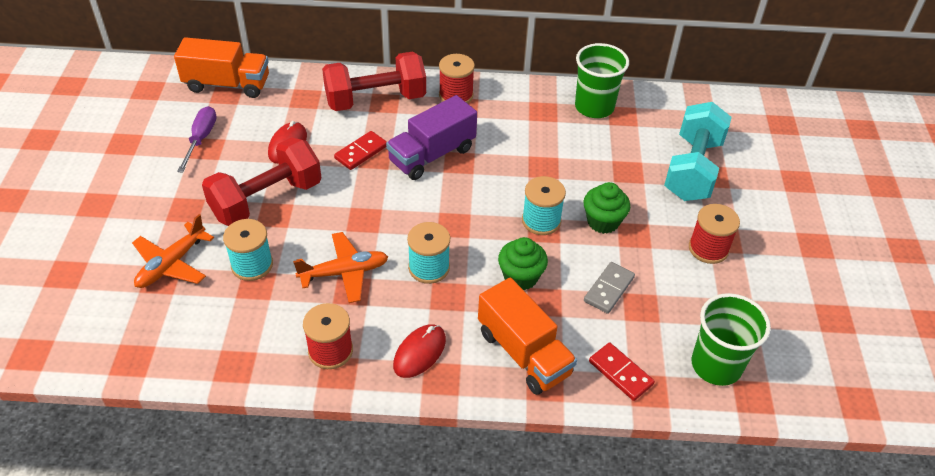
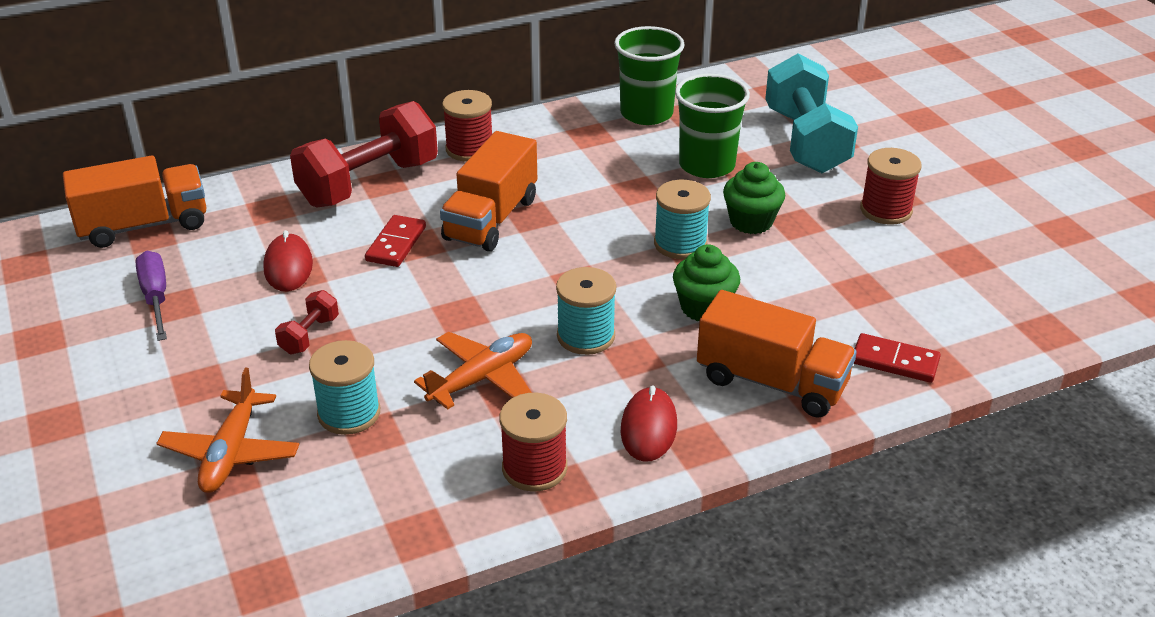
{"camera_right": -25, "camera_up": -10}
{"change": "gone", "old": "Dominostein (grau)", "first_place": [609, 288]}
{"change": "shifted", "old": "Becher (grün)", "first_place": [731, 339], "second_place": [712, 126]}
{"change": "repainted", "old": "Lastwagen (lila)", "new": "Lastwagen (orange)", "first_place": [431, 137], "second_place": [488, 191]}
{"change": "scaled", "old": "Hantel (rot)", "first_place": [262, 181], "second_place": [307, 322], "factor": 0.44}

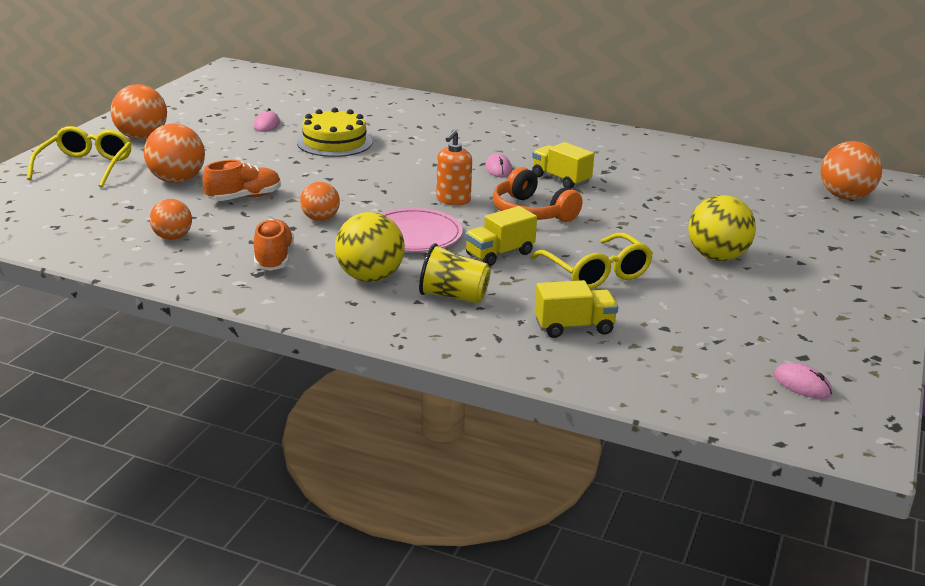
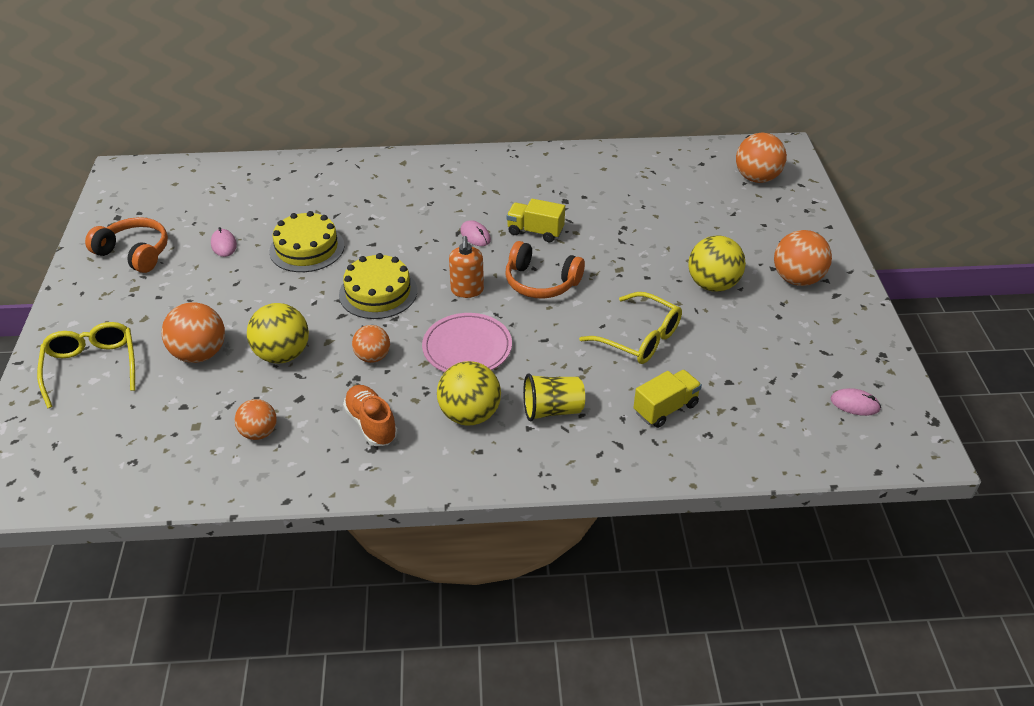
{"camera_right": -25, "camera_up": 15}
{"change": "gone", "old": "Lastwagen (gelb)", "first_place": [501, 236]}
{"change": "new", "new": "Kopfhörer (orange)", "second_place": [126, 245]}
{"change": "new", "new": "Kuchen (gelb)", "second_place": [378, 286]}
{"change": "shifted", "old": "Ball (orange)", "first_place": [139, 111], "second_place": [803, 258]}
{"change": "swapped", "old": "Schuh (orange)", "new": "Ball (gelb)", "first_place": [241, 180], "second_place": [278, 333]}

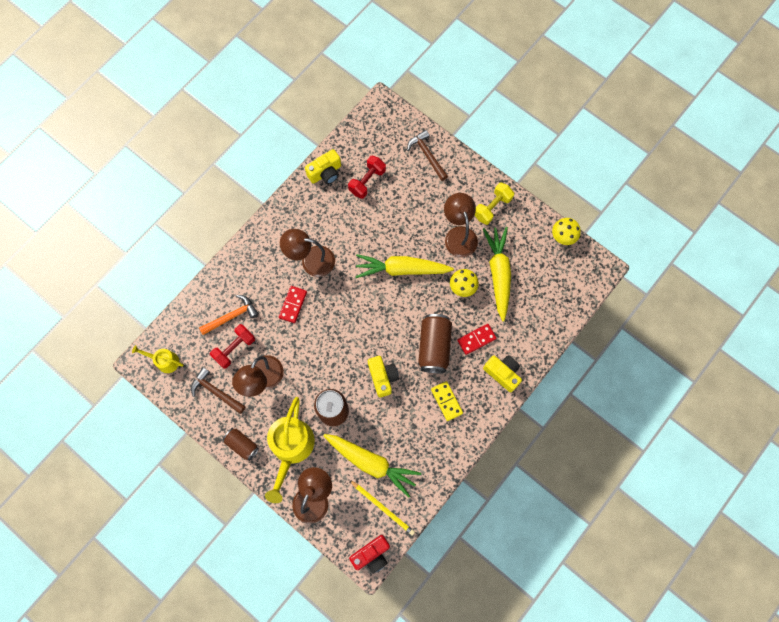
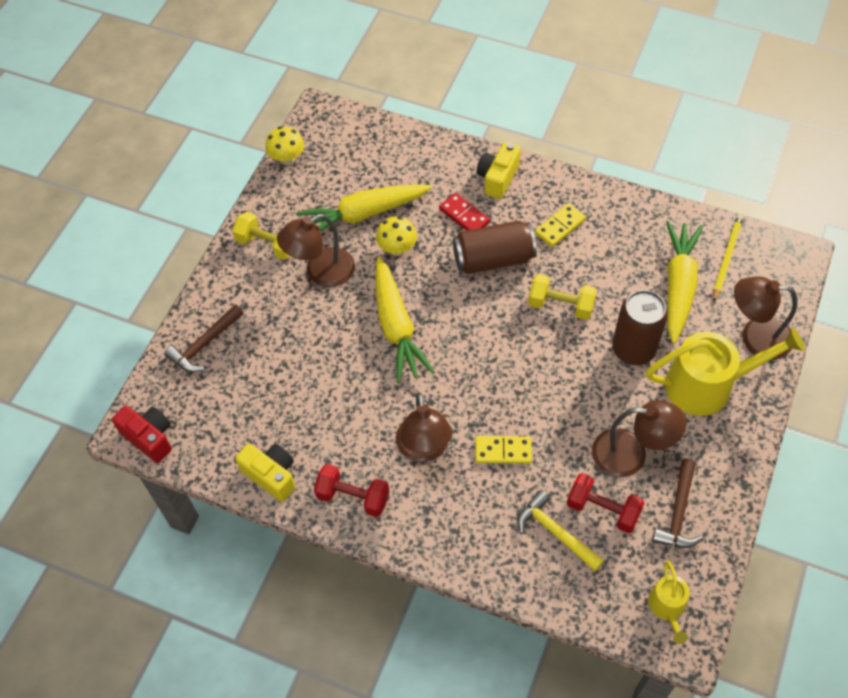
{"camera_right": -105, "camera_up": -15}
{"change": "gone", "old": "Dose (braun)", "first_place": [241, 444]}
{"change": "shifted", "old": "Hantel (rot)", "first_place": [367, 177], "second_place": [351, 490]}
{"change": "shifted", "old": "Kamera (rot)", "first_place": [369, 554], "second_place": [142, 434]}
{"change": "swapped", "old": "Kamera (gelb)", "new": "Hantel (gelb)", "first_place": [383, 377], "second_place": [562, 297]}
{"change": "repainted", "old": "Hammer (orange)", "new": "Hammer (gelb)", "first_place": [228, 315], "second_place": [560, 530]}
{"change": "repainted", "old": "Dominostein (rot)", "new": "Dominostein (gelb)", "first_place": [293, 304], "second_place": [503, 450]}

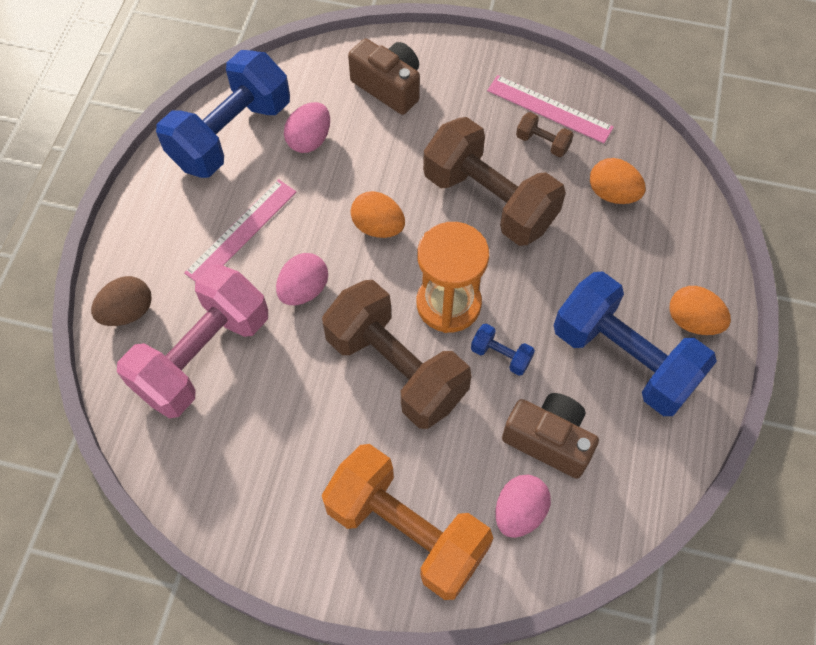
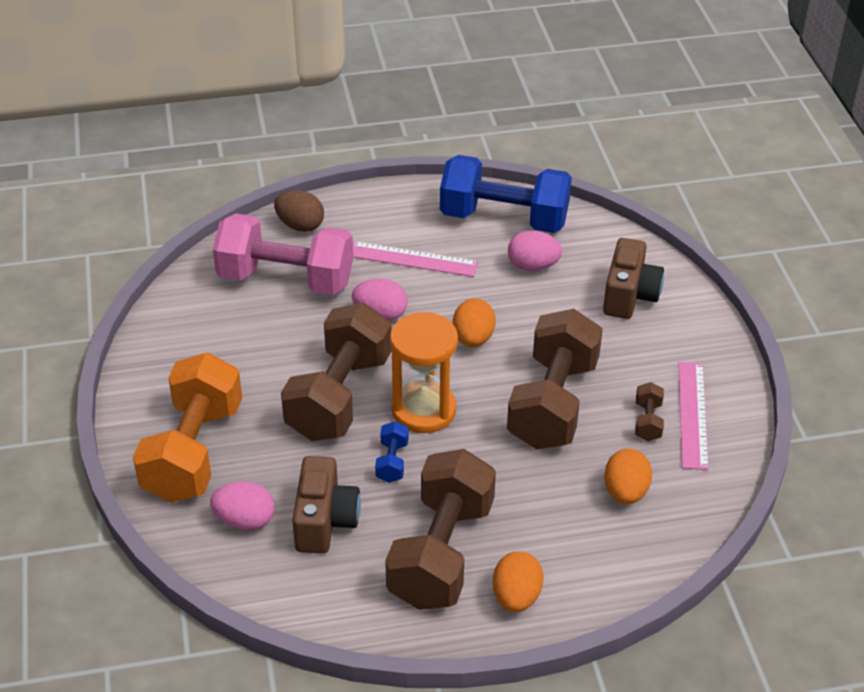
{"camera_right": 65, "camera_up": -20}
{"change": "repainted", "old": "Hantel (blau)", "new": "Hantel (braun)", "first_place": [635, 343], "second_place": [440, 529]}

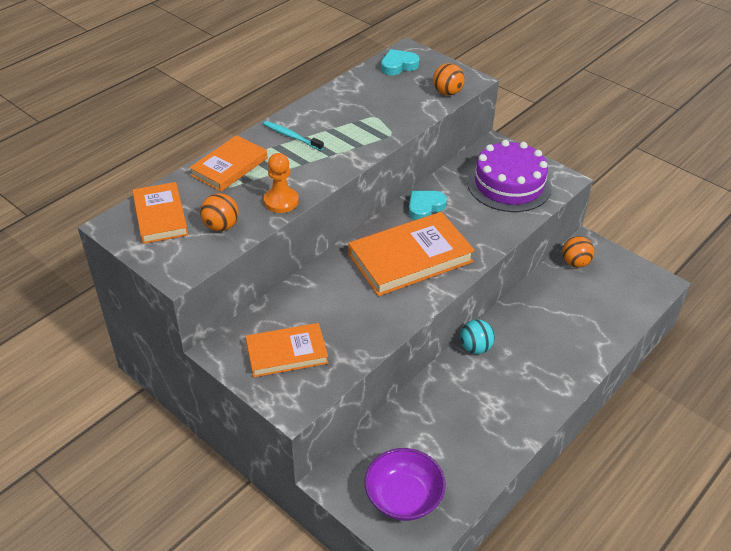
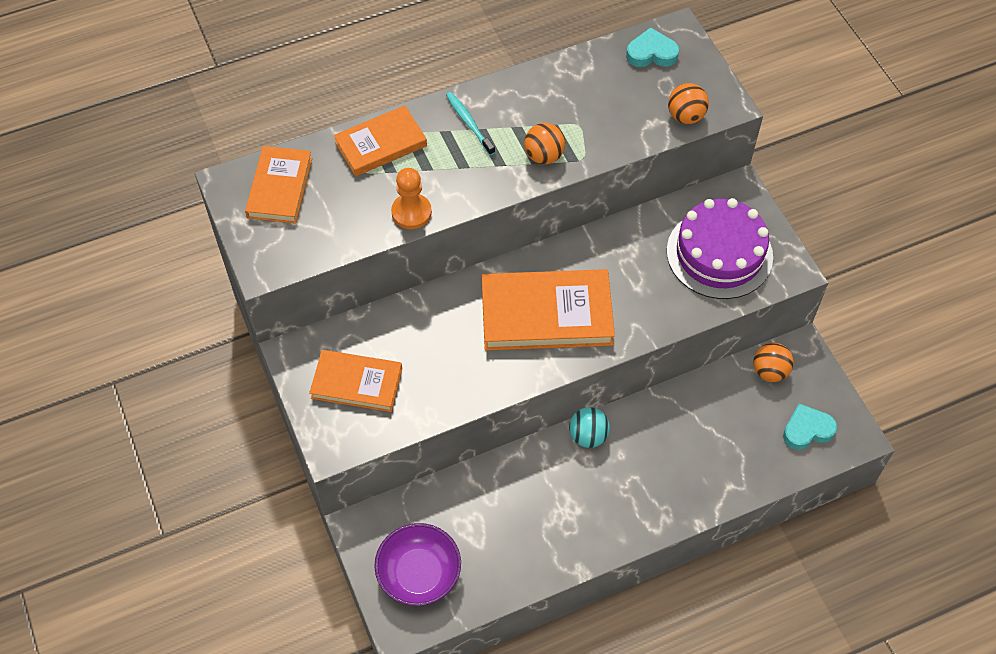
{"camera_right": 25, "camera_up": 15}
{"change": "shifted", "old": "Ball (orange)", "first_place": [219, 212], "second_place": [544, 143]}
{"change": "shifted", "old": "Herz (türkis)", "first_place": [428, 205], "second_place": [810, 426]}

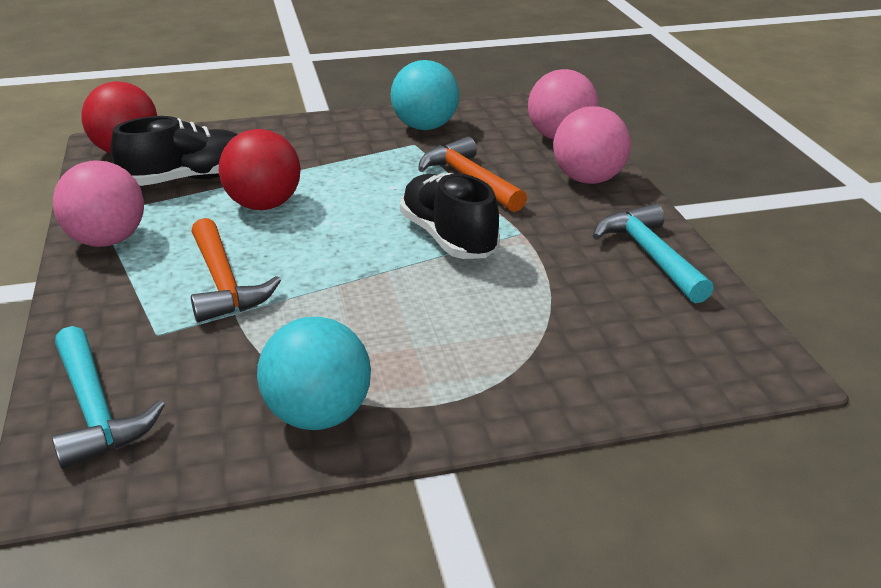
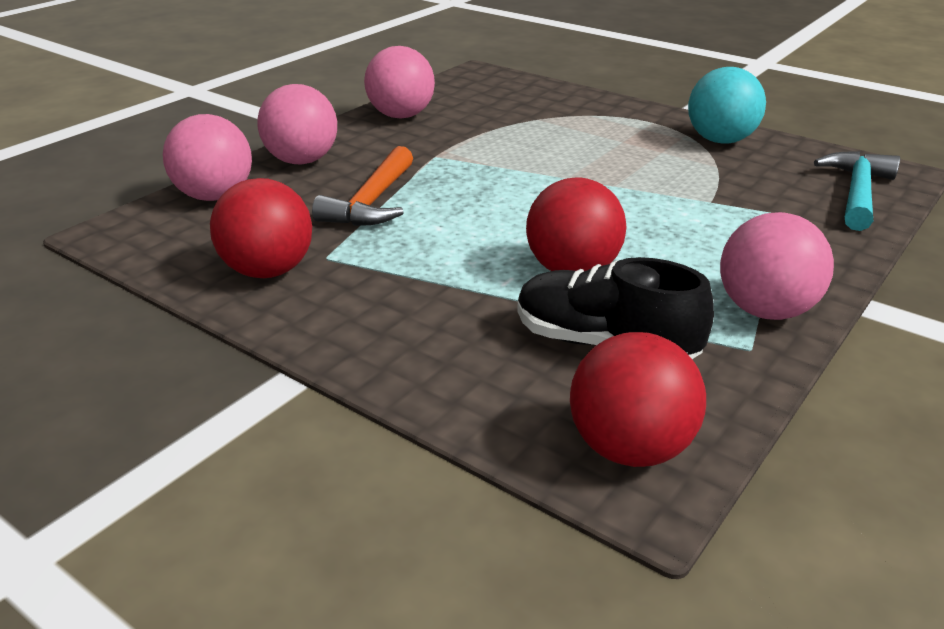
{"camera_right": -130, "camera_up": 0}
{"change": "gone", "old": "Hammer (orange)", "first_place": [236, 270]}
{"change": "gone", "old": "Schuh (schwarz)", "first_place": [450, 216]}
{"change": "swapped", "old": "Hammer (türkis)", "new": "Ball (rosa)", "first_place": [653, 253], "second_place": [399, 82]}
{"change": "repainted", "old": "Ball (türkis)", "new": "Ball (rot)", "first_place": [425, 95], "second_place": [261, 228]}

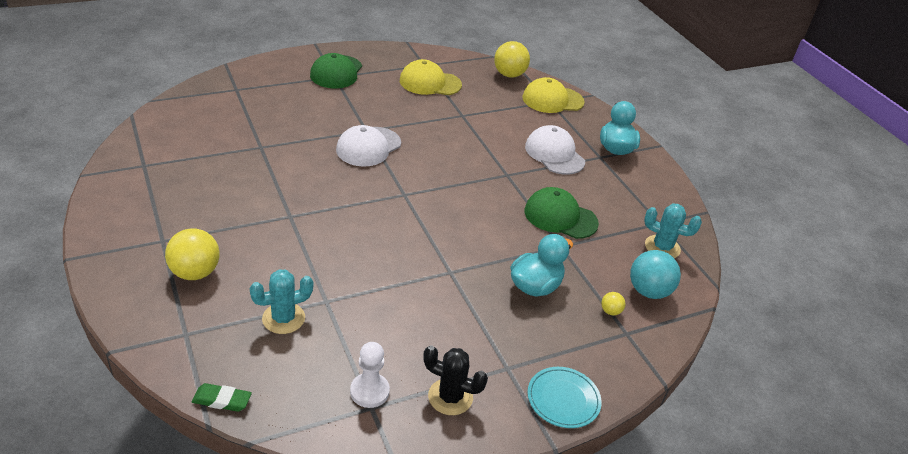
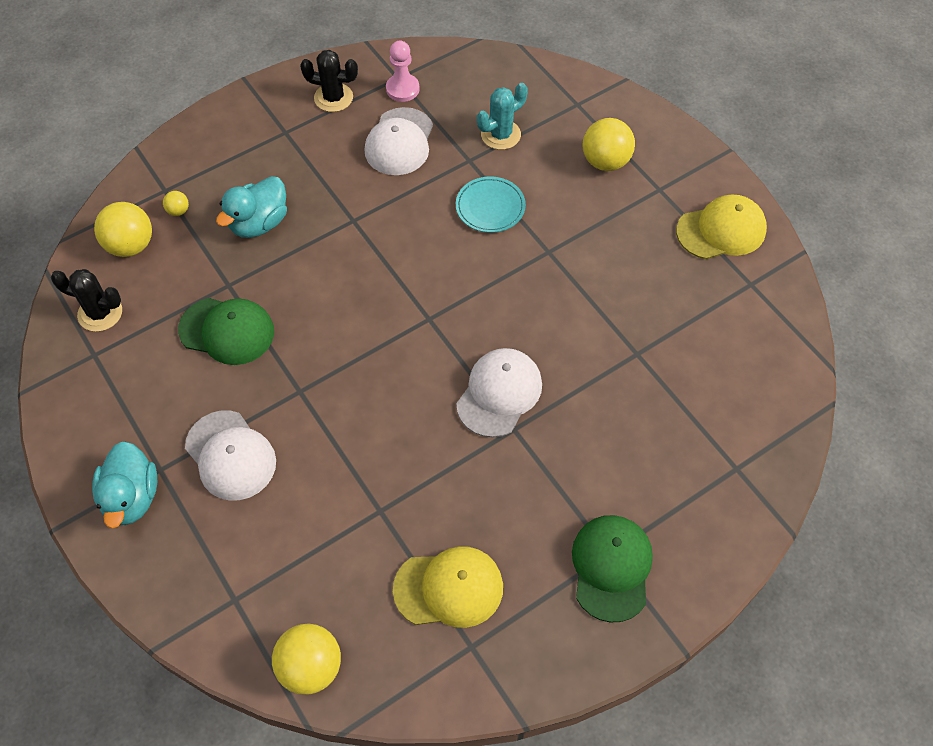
{"camera_right": 175, "camera_up": 20}
{"change": "gone", "old": "Radiergummi (grün)", "first_place": [222, 397]}
{"change": "new", "new": "Kappe (weiß)", "second_place": [398, 141]}
{"change": "shifted", "old": "Kappe (gelb)", "first_place": [553, 95], "second_place": [721, 227]}
{"change": "shifted", "old": "Teller (türkis)", "first_place": [564, 397], "second_place": [491, 204]}
{"change": "repainted", "old": "Bauer (weiß)", "new": "Bauer (rosa)", "first_place": [370, 375], "second_place": [403, 71]}
{"change": "repainted", "old": "Ball (türkis)", "new": "Ball (gelb)", "first_place": [655, 274], "second_place": [123, 229]}
{"change": "repainted", "old": "Kaktus (türkis)", "new": "Kaktus (schwarz)", "first_place": [673, 230], "second_place": [86, 300]}

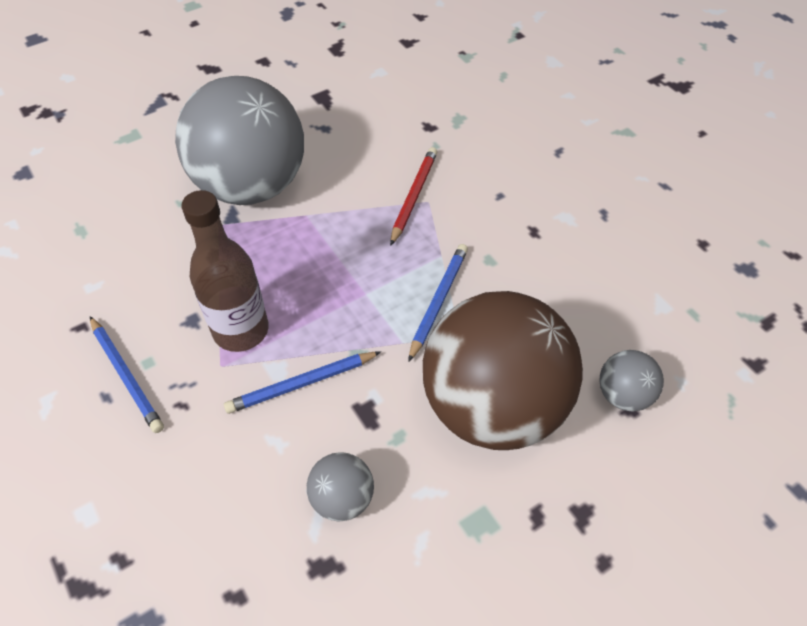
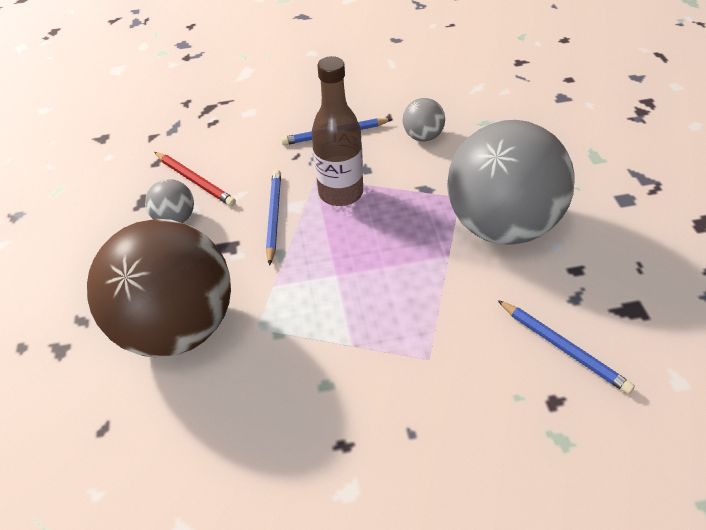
{"camera_right": 115, "camera_up": -5}
{"change": "shifted", "old": "Bleistift (rot)", "first_place": [414, 196], "second_place": [195, 179]}
{"change": "shifted", "old": "Bleistift (blau)", "first_place": [438, 303], "second_place": [566, 347]}
{"change": "shifted", "old": "Ball (grau)", "first_place": [632, 381], "second_place": [424, 120]}

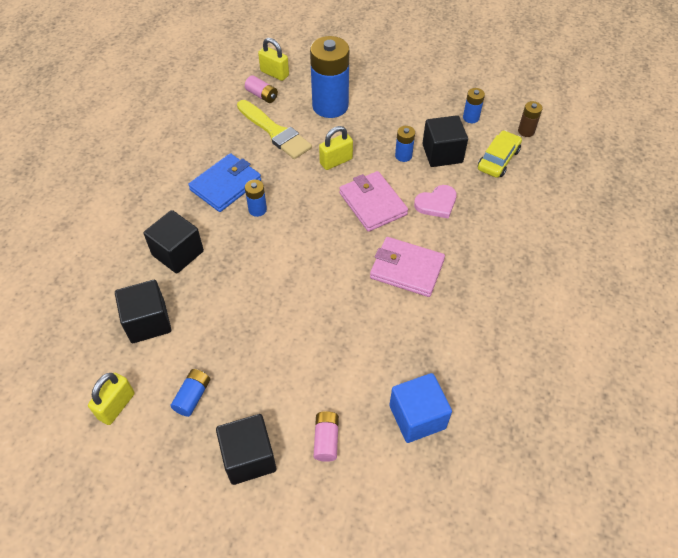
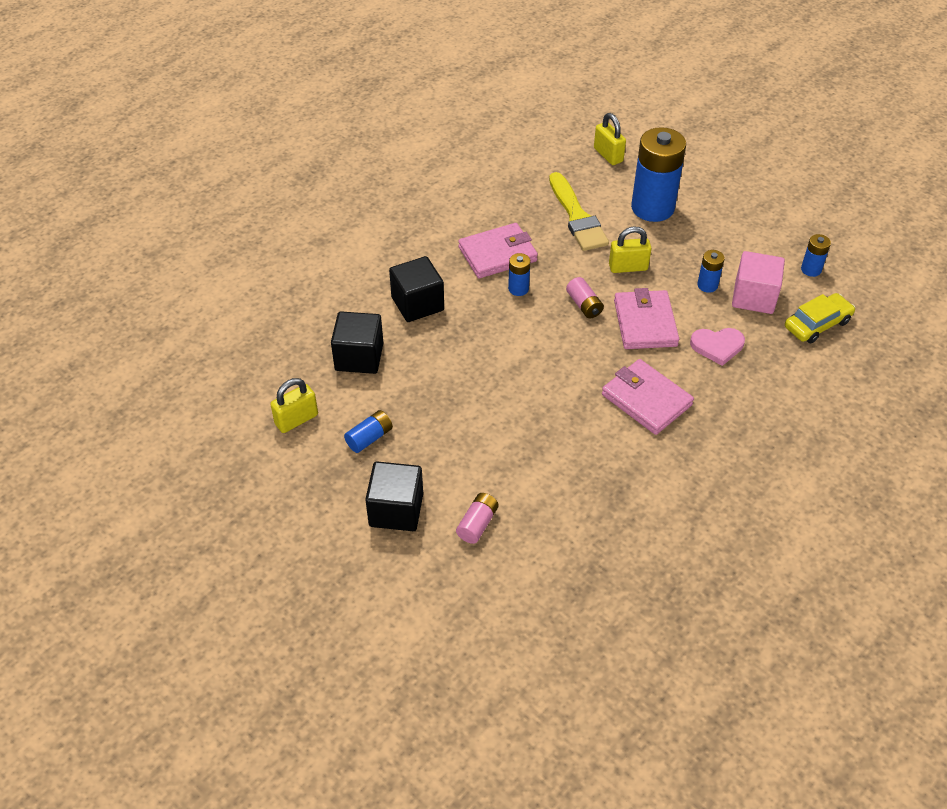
{"camera_right": 25, "camera_up": -5}
{"change": "gone", "old": "Kubus (blau)", "first_place": [421, 408]}
{"change": "gone", "old": "Batterie (braun)", "first_place": [530, 119]}
{"change": "shifted", "old": "Batterie (rosa)", "first_place": [261, 89], "second_place": [585, 297]}
{"change": "repainted", "old": "Geldbörse (blau)", "new": "Geldbörse (rosa)", "first_place": [224, 182], "second_place": [498, 250]}
{"change": "repainted", "old": "Kubus (schwarz)", "new": "Kubus (rosa)", "first_place": [445, 141], "second_place": [758, 282]}

